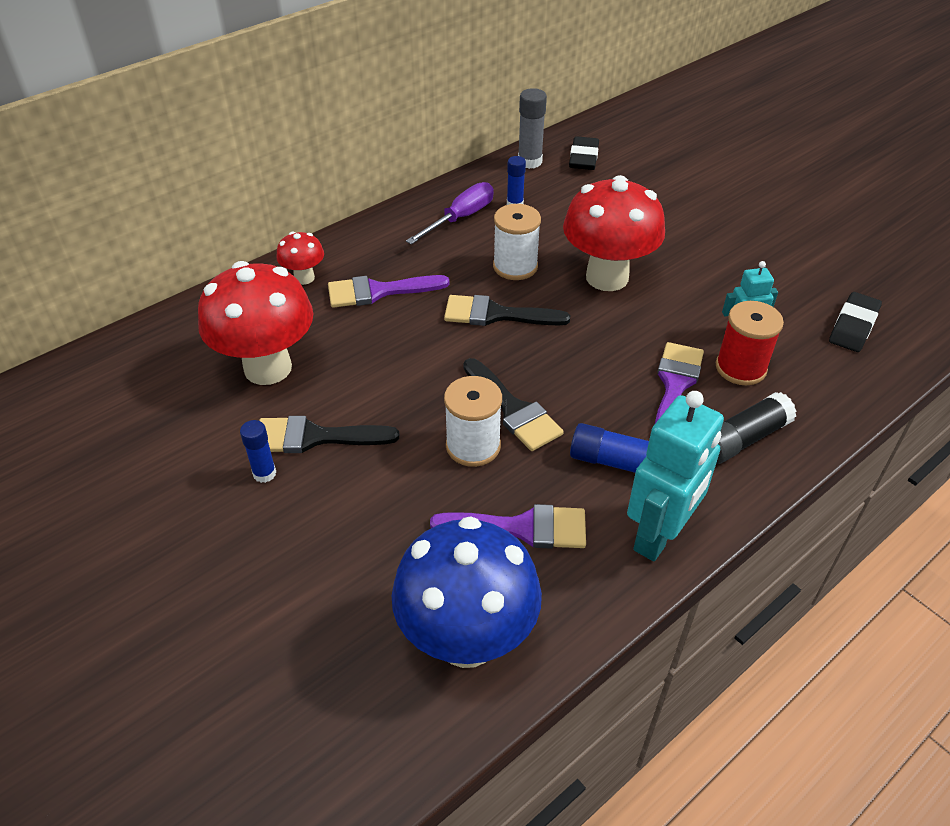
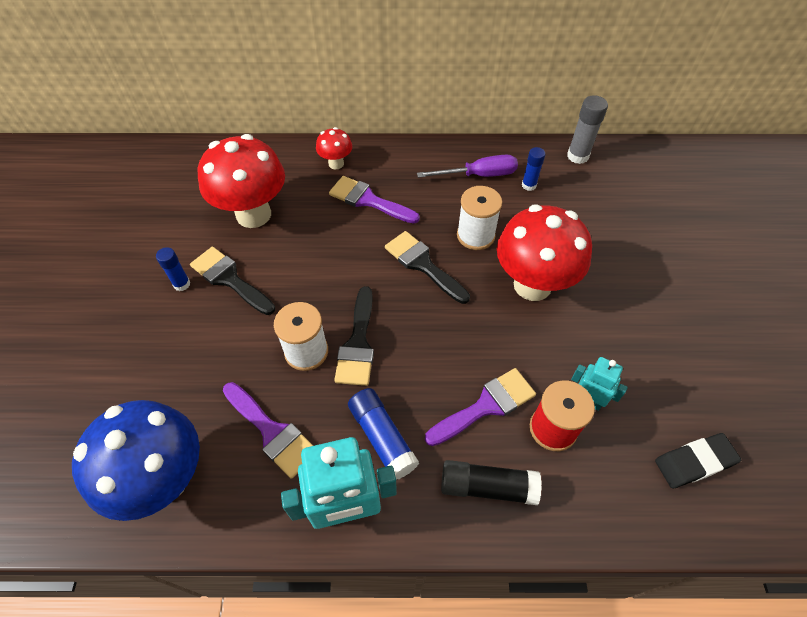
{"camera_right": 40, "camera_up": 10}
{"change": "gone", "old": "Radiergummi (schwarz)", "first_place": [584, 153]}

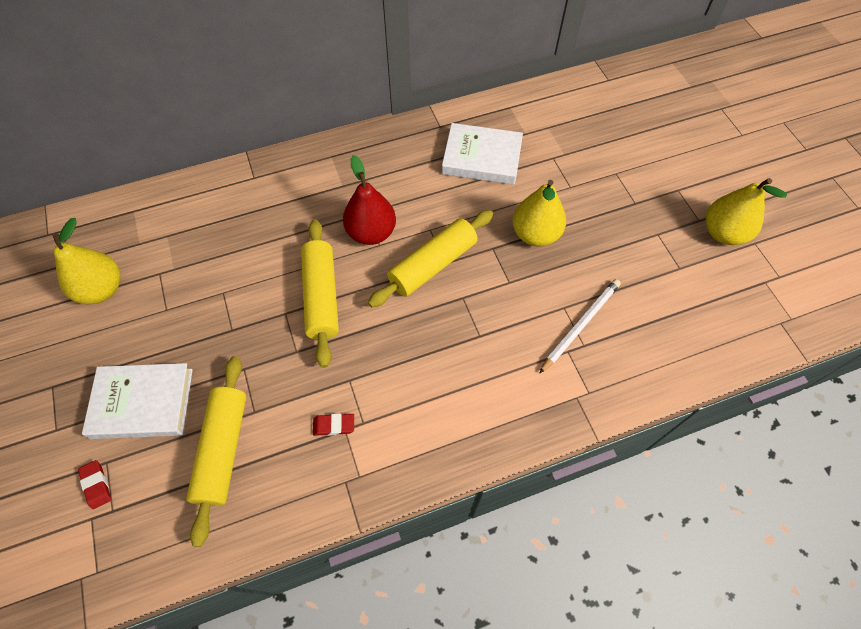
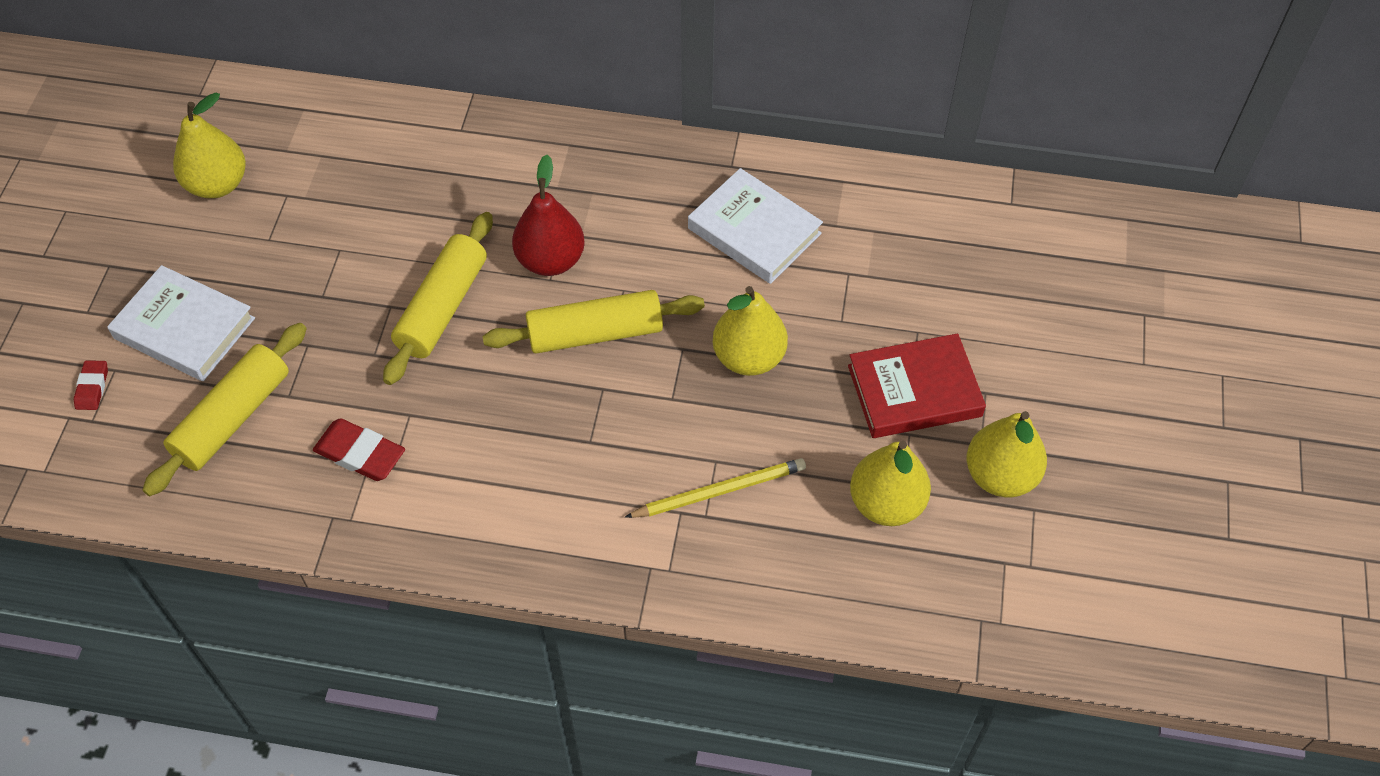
{"camera_right": 30, "camera_up": -5}
{"change": "new", "new": "Buch (rot)", "second_place": [917, 385]}
{"change": "new", "new": "Birne (gelb)", "second_place": [890, 483]}
{"change": "repainted", "old": "Bleistift (weiß)", "new": "Bleistift (gelb)", "first_place": [580, 326], "second_place": [715, 488]}
{"change": "scaled", "old": "Radiergummi (rot)", "first_place": [333, 424], "second_place": [359, 450], "factor": 1.67}

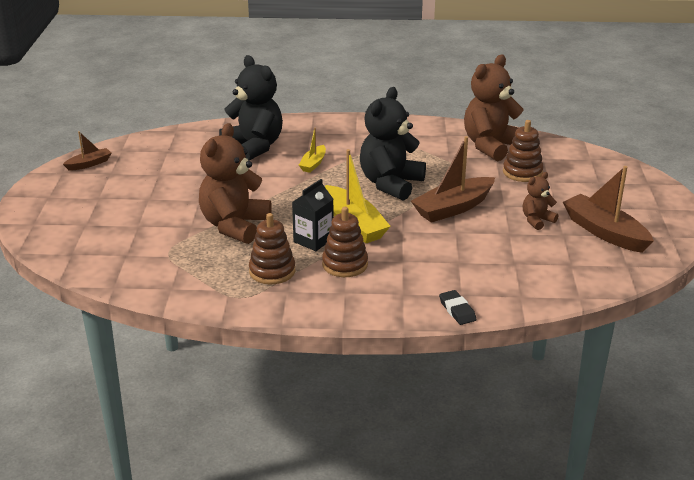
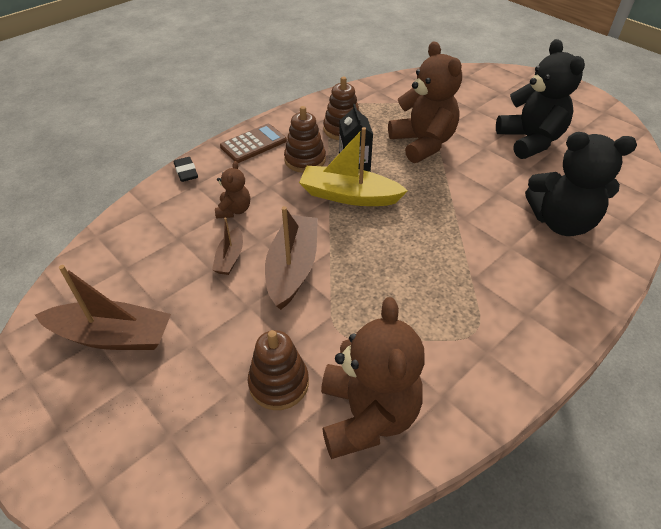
{"camera_right": 135, "camera_up": 15}
{"change": "gone", "old": "Boot (gelb)", "first_place": [312, 150]}
{"change": "new", "new": "Taschenrechner (braun)", "second_place": [253, 143]}
{"change": "shifted", "old": "Boot (braun)", "first_place": [87, 151], "second_place": [227, 246]}
{"change": "shifted", "old": "Teddybär (schwarz)", "first_place": [393, 144], "second_place": [540, 99]}
{"change": "shifted", "old": "Teddybär (braun)", "first_place": [540, 201], "second_place": [232, 189]}
{"change": "rotated", "old": "Radiergummi (schwarz)", "first_place": [458, 307], "second_place": [186, 169], "degrees": 45}

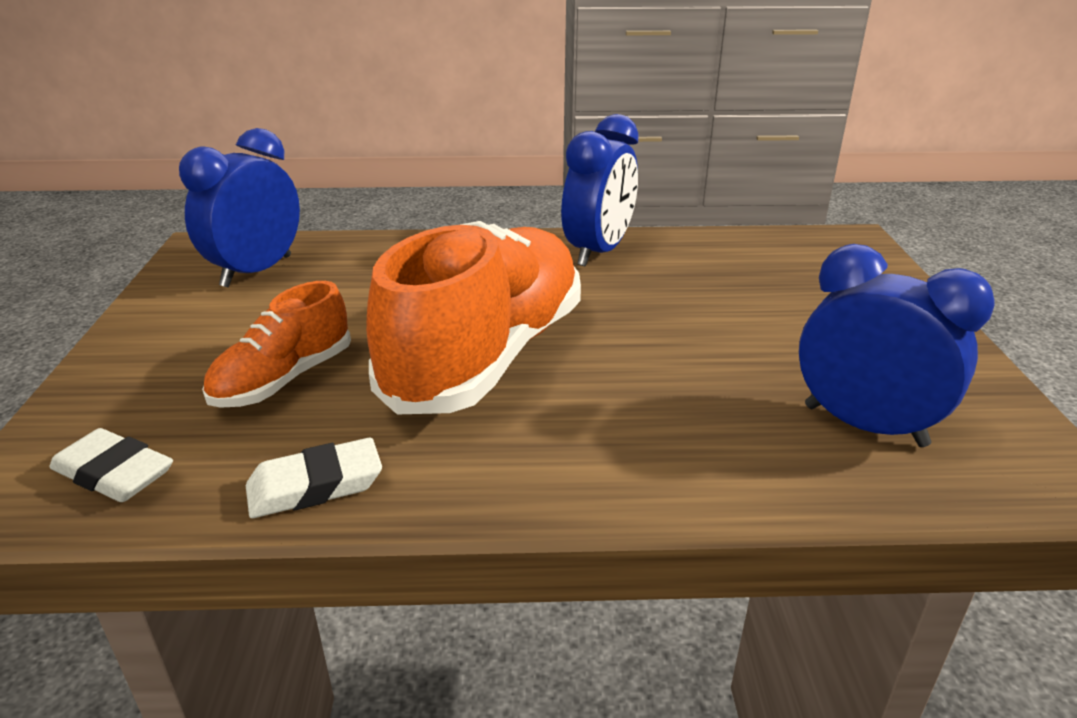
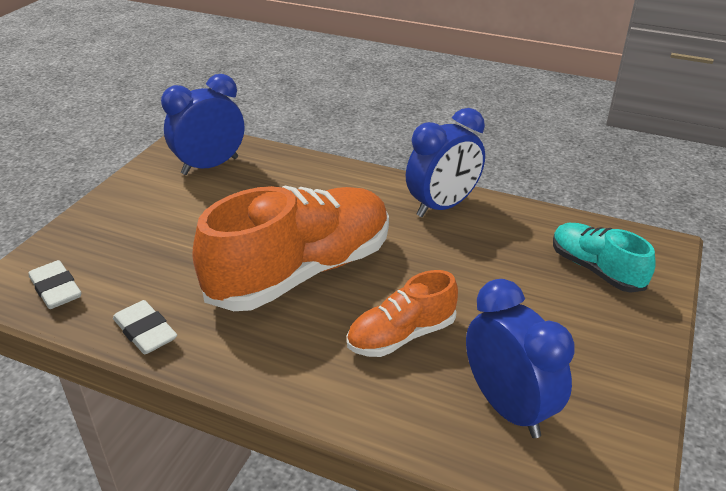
{"camera_right": 25, "camera_up": 5}
{"change": "new", "new": "Schuh (türkis)", "second_place": [604, 258]}
{"change": "shifted", "old": "Schuh (orange)", "first_place": [276, 344], "second_place": [402, 313]}
{"change": "rotated", "old": "Radiergummi (weiß)", "first_place": [314, 478], "second_place": [145, 327], "degrees": 45}

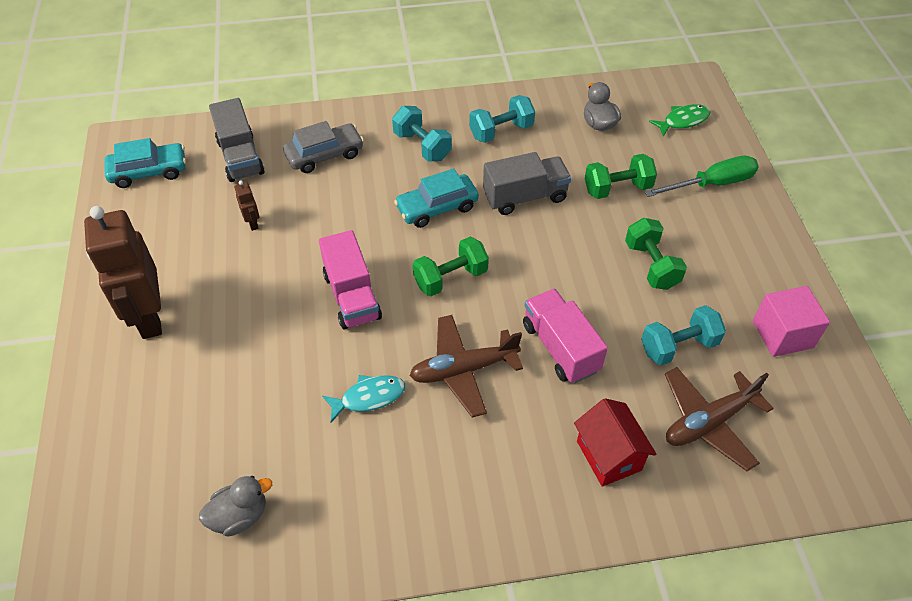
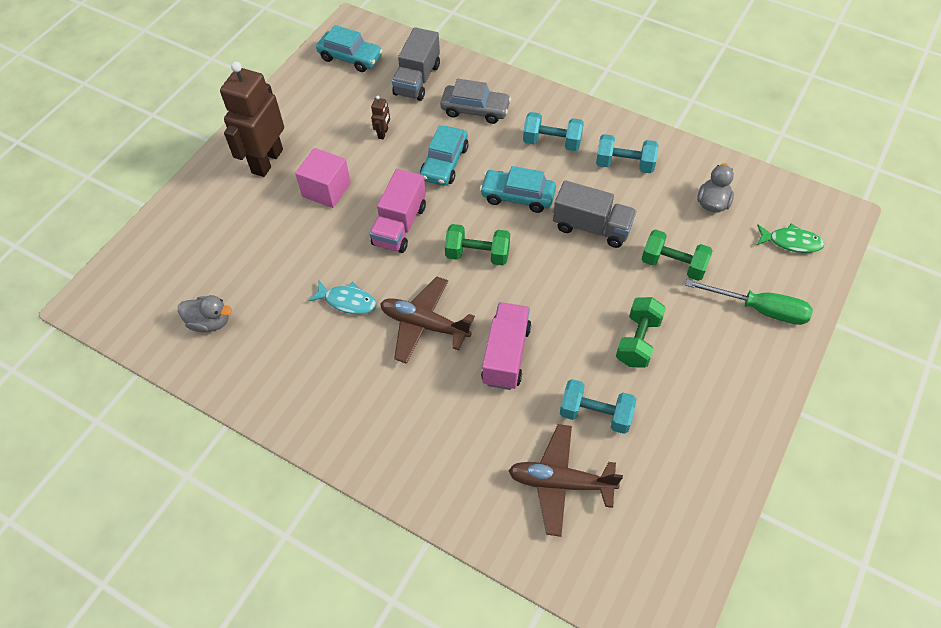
{"camera_right": 40, "camera_up": 5}
{"change": "gone", "old": "Haus (rot)", "first_place": [615, 442]}
{"change": "new", "new": "Auto (türkis)", "second_place": [444, 155]}
{"change": "shifted", "old": "Kubus (rosa)", "first_place": [791, 321], "second_place": [323, 178]}
{"change": "rotated", "old": "Hantel (türkis)", "first_place": [422, 134], "second_place": [553, 131], "degrees": -75}

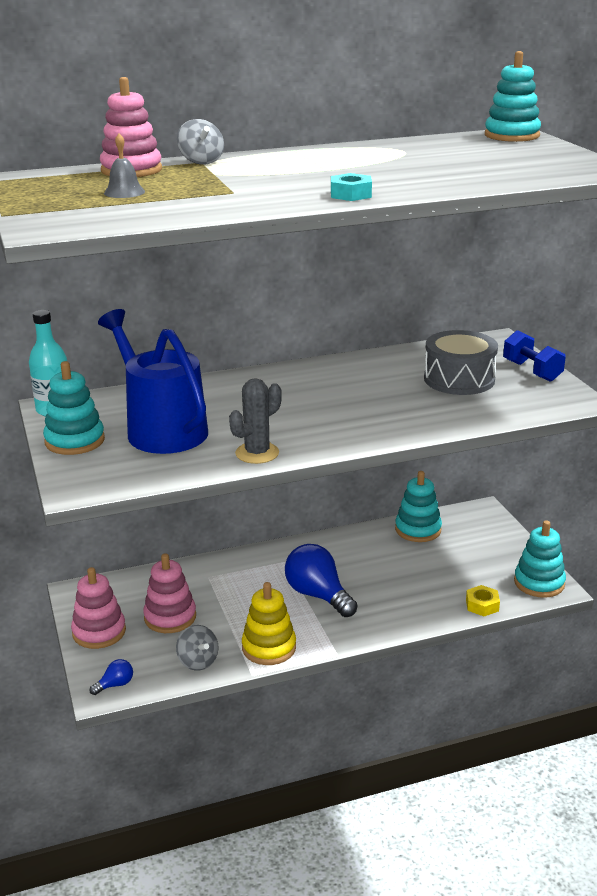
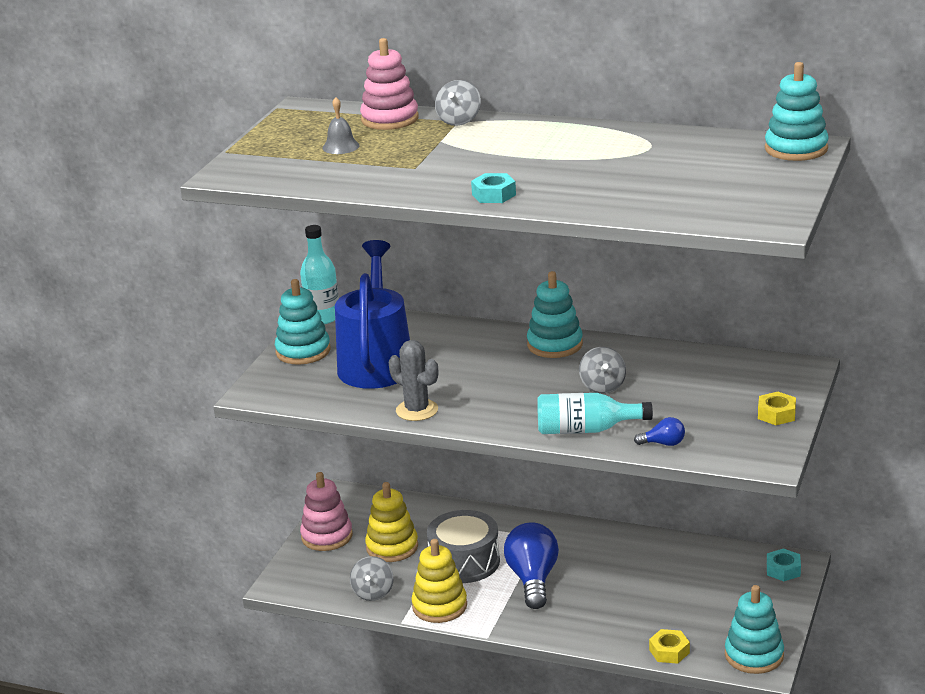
{"camera_right": 40, "camera_up": 0}
{"change": "new", "new": "Flasche (türkis)", "second_place": [595, 413]}
{"change": "new", "new": "Kreisel (grau)", "second_place": [602, 370]}
{"change": "new", "new": "Sechskantmutter (türkis)", "second_place": [784, 564]}
{"change": "shifted", "old": "Glühbirne (blau)", "first_place": [111, 677], "second_place": [659, 431]}
{"change": "shifted", "old": "Stapelspielzeug (türkis)", "first_place": [418, 506], "second_place": [555, 314]}
{"change": "shifted", "old": "Trommel (grau)", "first_place": [461, 362], "second_place": [463, 546]}
{"change": "swapped", "old": "Hantel (blau)", "new": "Sechskantmutter (gelb)", "first_place": [534, 356], "second_place": [777, 408]}
{"change": "repainted", "old": "Stapelspielzeug (rosa)", "new": "Stapelspielzeug (gelb)", "first_place": [169, 593], "second_place": [391, 522]}
{"change": "rotated", "old": "Kaktus (grau)", "first_place": [255, 421], "second_place": [413, 380], "degrees": 45}

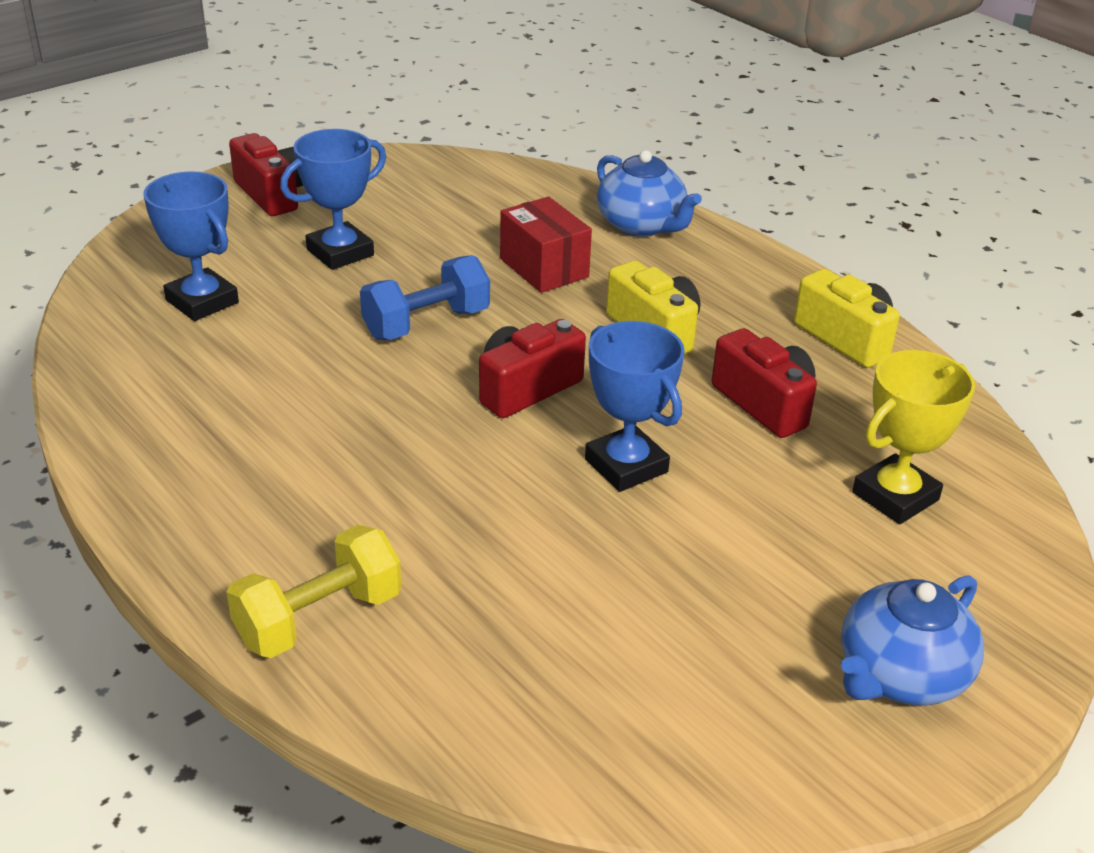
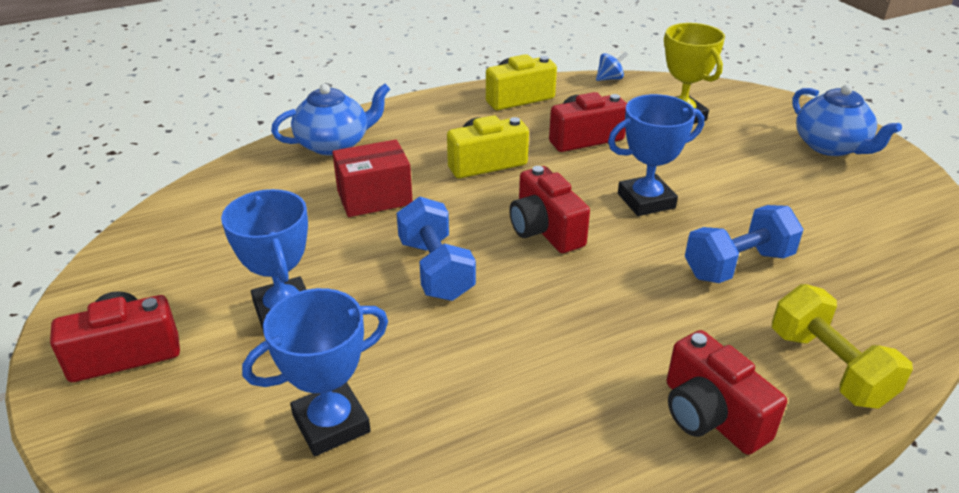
{"camera_right": -75, "camera_up": 0}
{"change": "new", "new": "Kreisel (blau)", "second_place": [612, 66]}
{"change": "new", "new": "Kamera (rot)", "second_place": [727, 392]}
{"change": "new", "new": "Hantel (blau)", "second_place": [744, 244]}

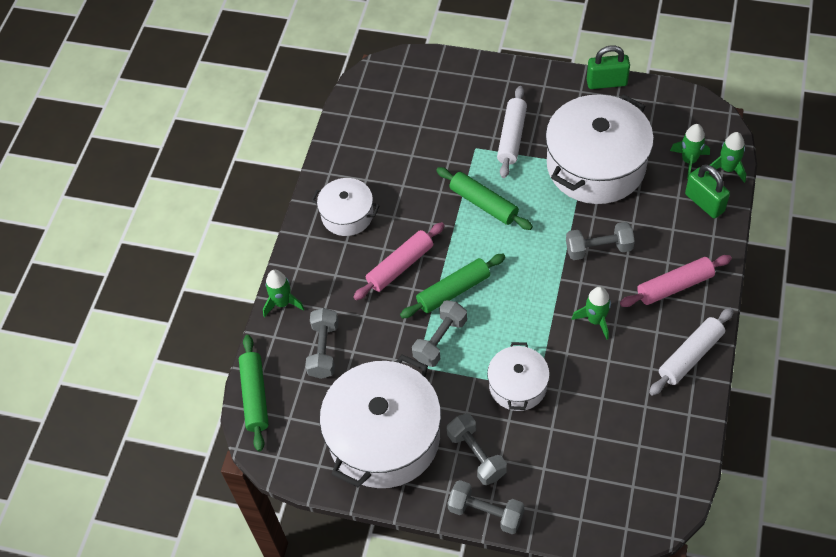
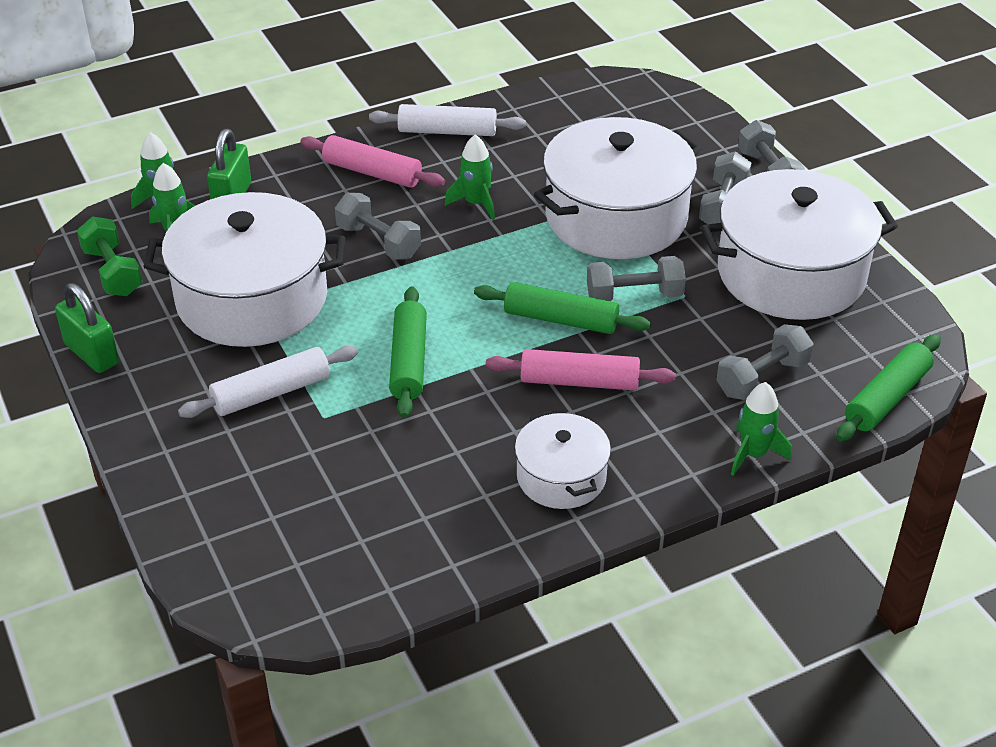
{"camera_right": -135, "camera_up": -15}
{"change": "new", "new": "Hantel (grün)", "second_place": [109, 256]}
{"change": "scaled", "old": "Kochtopf (weiß)", "first_place": [518, 376], "second_place": [618, 188], "factor": 1.9}

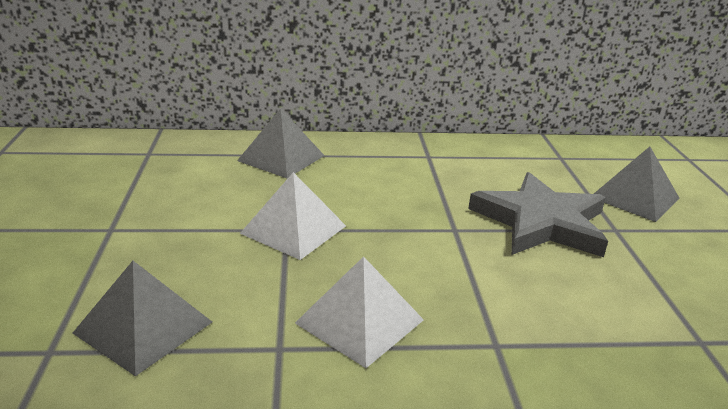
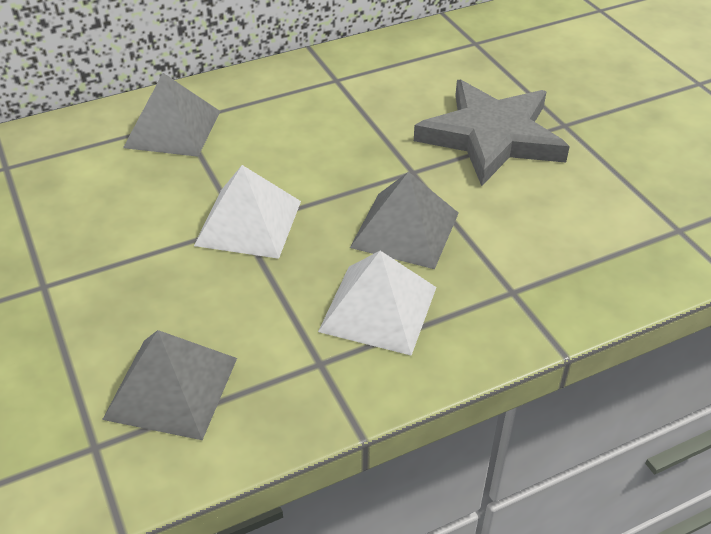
{"camera_right": -20, "camera_up": 15}
{"change": "shifted", "old": "Pyramide (grau)", "first_place": [636, 184], "second_place": [404, 220]}

